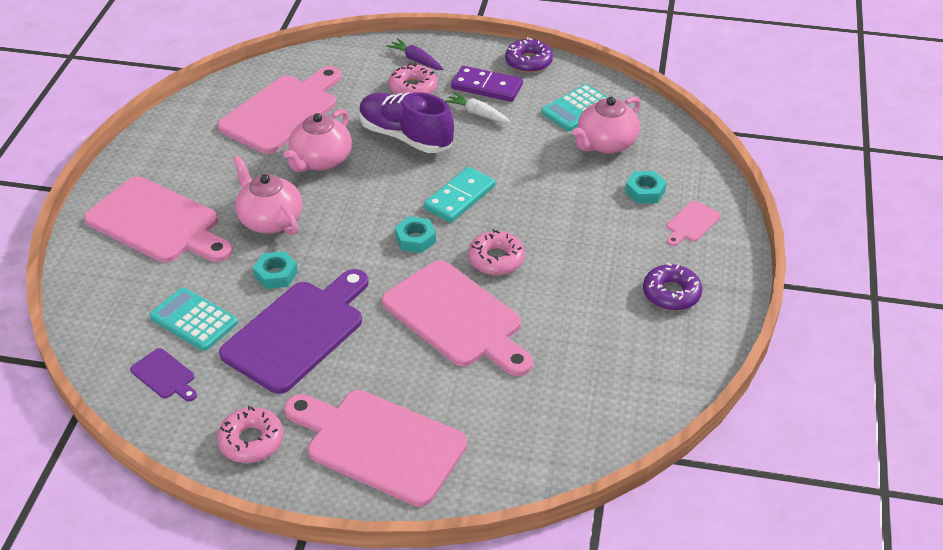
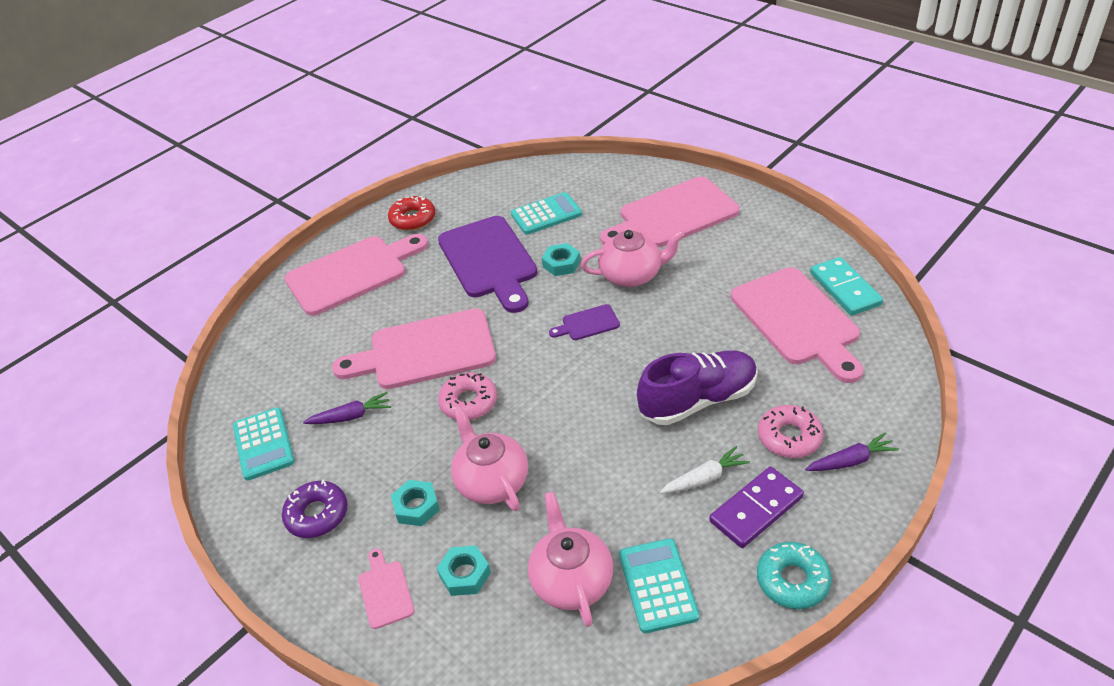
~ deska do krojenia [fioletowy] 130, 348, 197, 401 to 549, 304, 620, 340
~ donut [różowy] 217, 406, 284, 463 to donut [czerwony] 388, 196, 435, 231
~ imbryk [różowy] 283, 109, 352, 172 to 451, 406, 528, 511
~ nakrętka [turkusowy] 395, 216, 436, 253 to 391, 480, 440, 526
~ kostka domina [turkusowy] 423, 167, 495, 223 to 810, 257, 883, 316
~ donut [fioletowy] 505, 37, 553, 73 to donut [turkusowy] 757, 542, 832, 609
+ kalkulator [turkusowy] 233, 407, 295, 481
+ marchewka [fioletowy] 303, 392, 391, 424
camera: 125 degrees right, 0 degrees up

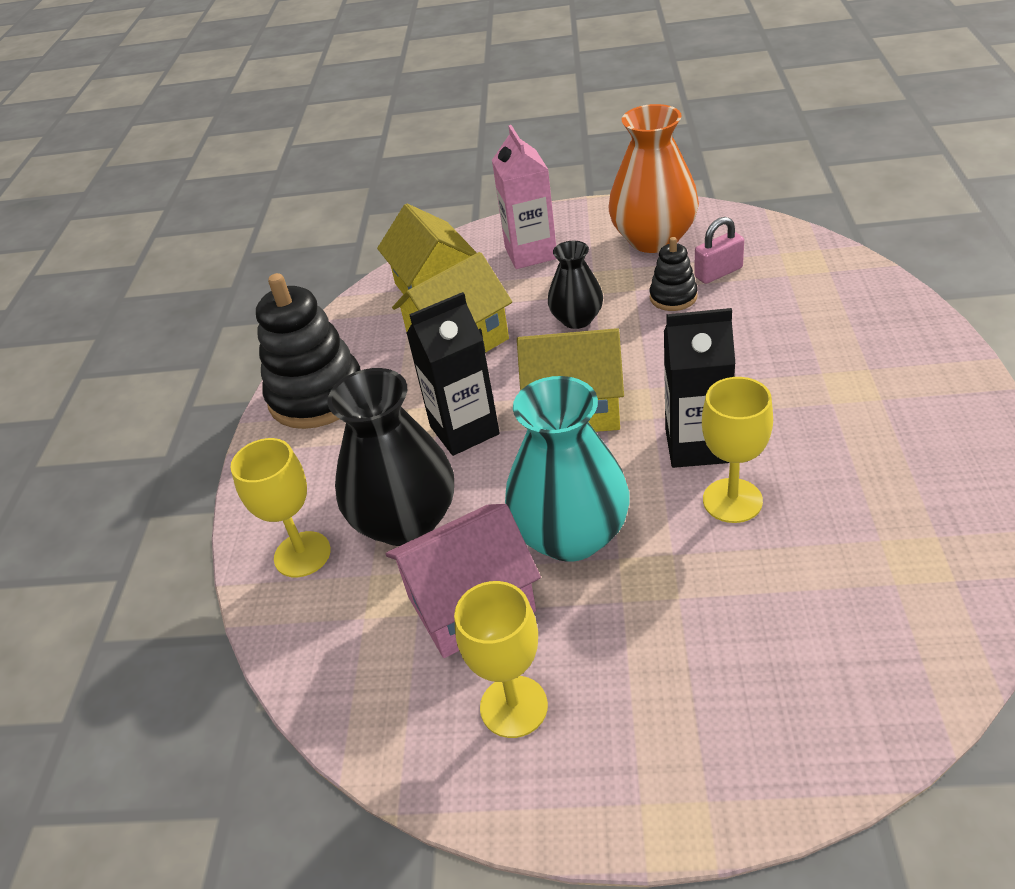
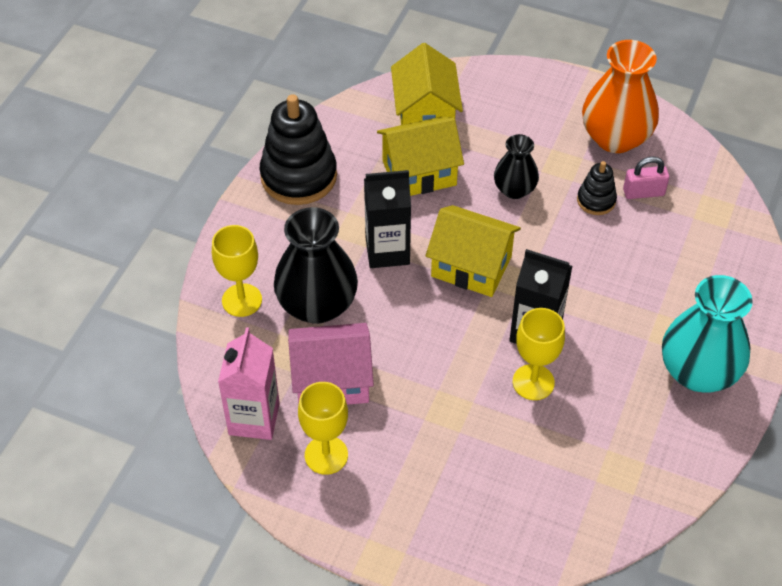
~ karton mleka [różowy] 492, 125, 557, 269 to 218, 327, 280, 440
~ wazon [turkusowy] 505, 376, 630, 562 to 662, 275, 753, 392
camera: 15 degrees right, 10 degrees up

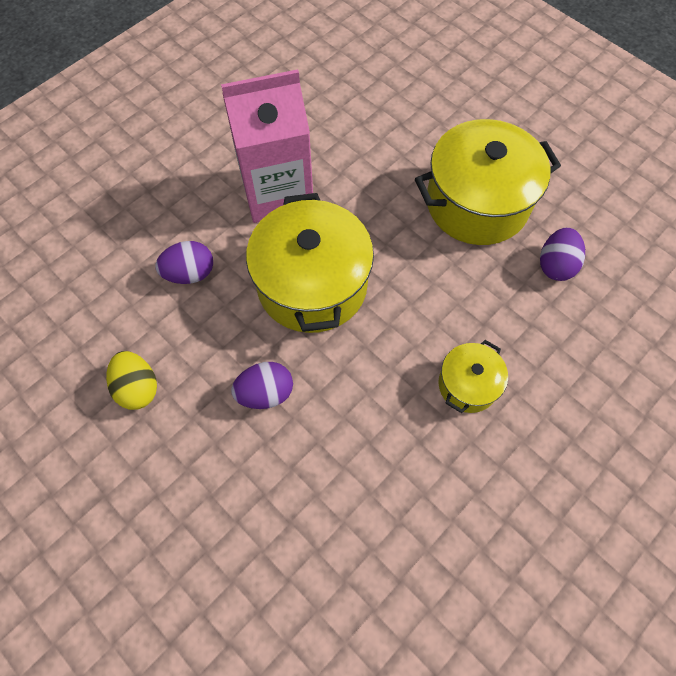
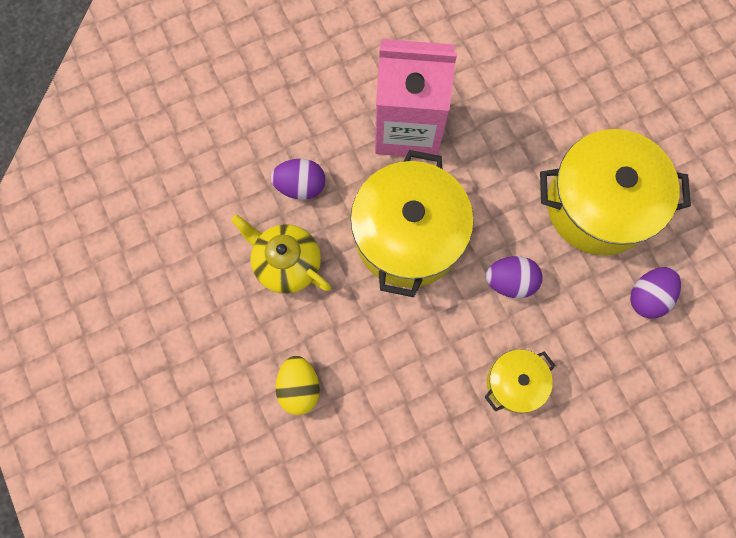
~ jajko [żółty] 106, 351, 157, 410 to 276, 356, 320, 415
~ jajko [fioletowy] 231, 362, 293, 409 to 486, 256, 543, 298
+ imbryk [żółty] 231, 214, 331, 294
camera: 20 degrees right, 10 degrees up

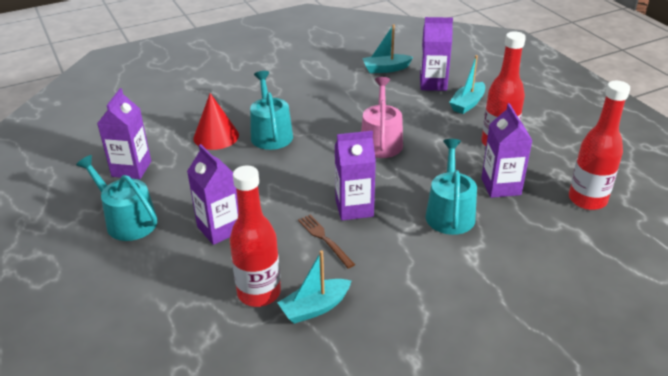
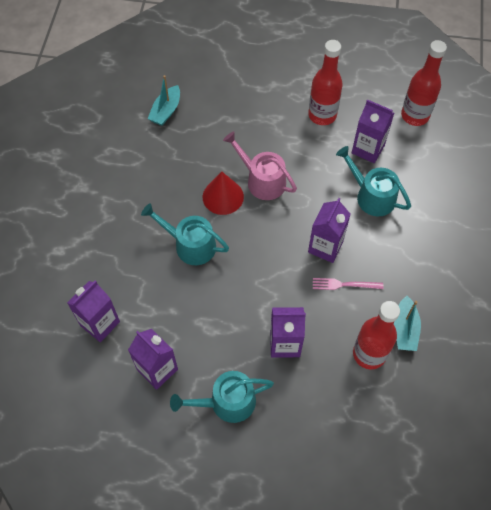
~ stożek [czerwony] 193, 93, 239, 150 to 203, 172, 244, 215
~ widelec [brązowy] 298, 215, 355, 268 to widelec [różowy] 313, 278, 383, 290
~ karton mleka [fioletowy] 420, 17, 453, 91 to 67, 281, 120, 342
- łódka [turkusowy] 449, 55, 485, 114
camera: 55 degrees left, 25 degrees up

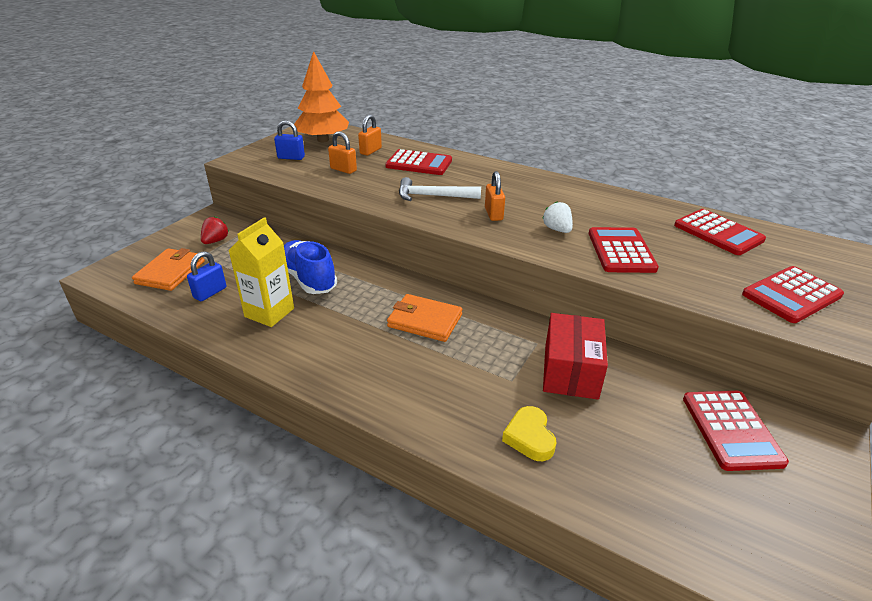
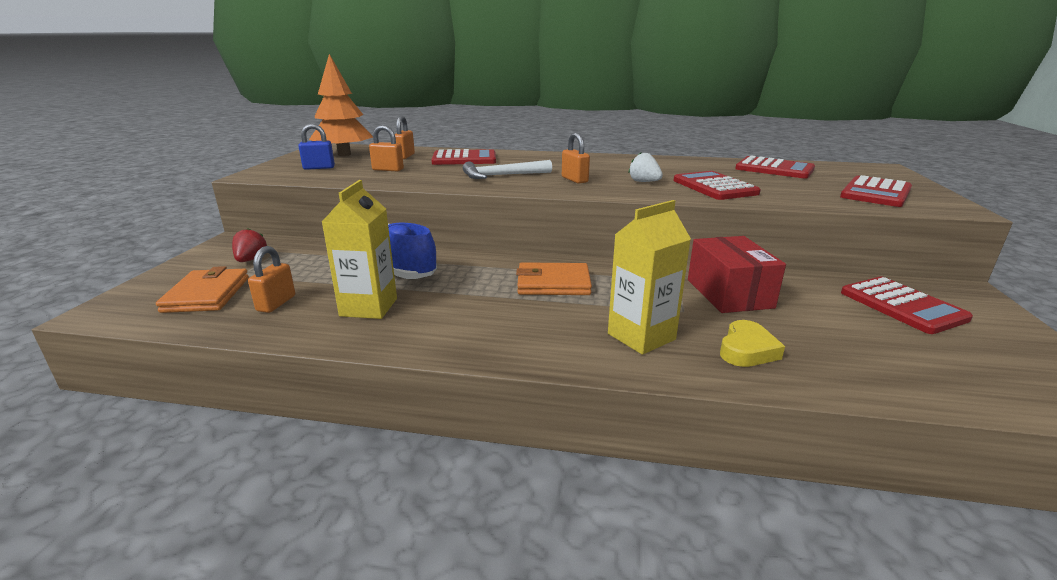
~ kłódka [niebieski] 187, 251, 226, 301 to kłódka [pomarańczowy] 248, 246, 295, 313
~ serce [żółty] 502, 406, 556, 461 = 720, 320, 785, 367 120 degrees counterclockwise
+ karton mleka [żółty] 608, 200, 691, 355
camera: 20 degrees left, 10 degrees down

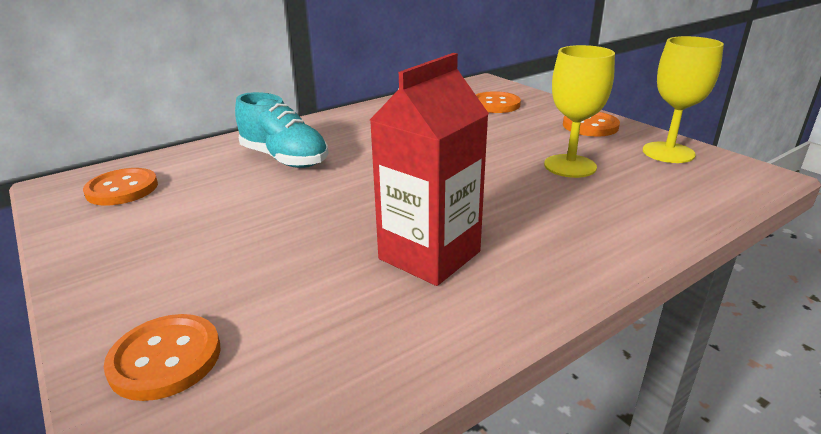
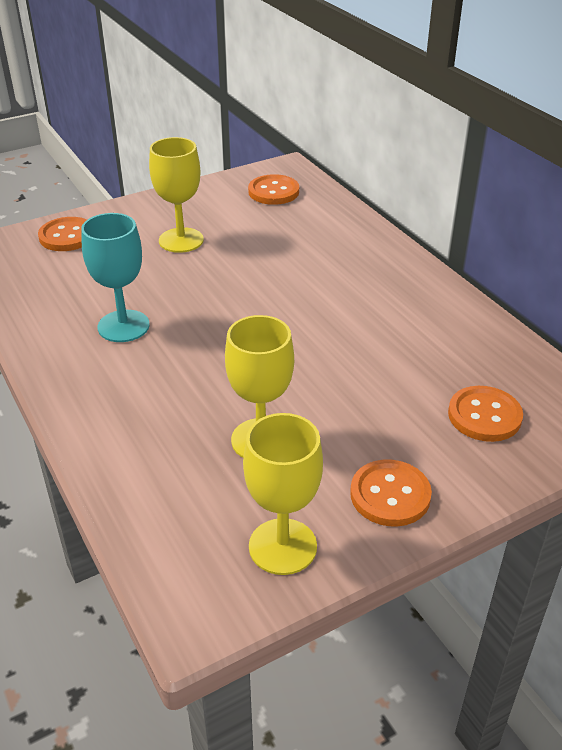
- but [turkusowy] 235, 92, 328, 168
~ karton mleka [czerwony] 370, 53, 489, 286 to kielich [turkusowy] 81, 213, 150, 342
+ kielich [żółty] 149, 137, 204, 253
camera: 95 degrees right, 10 degrees up

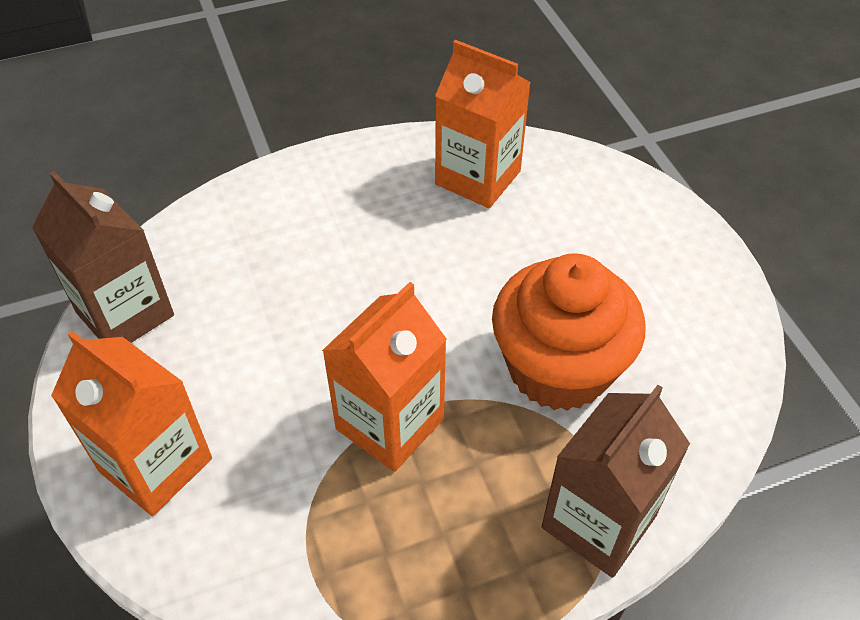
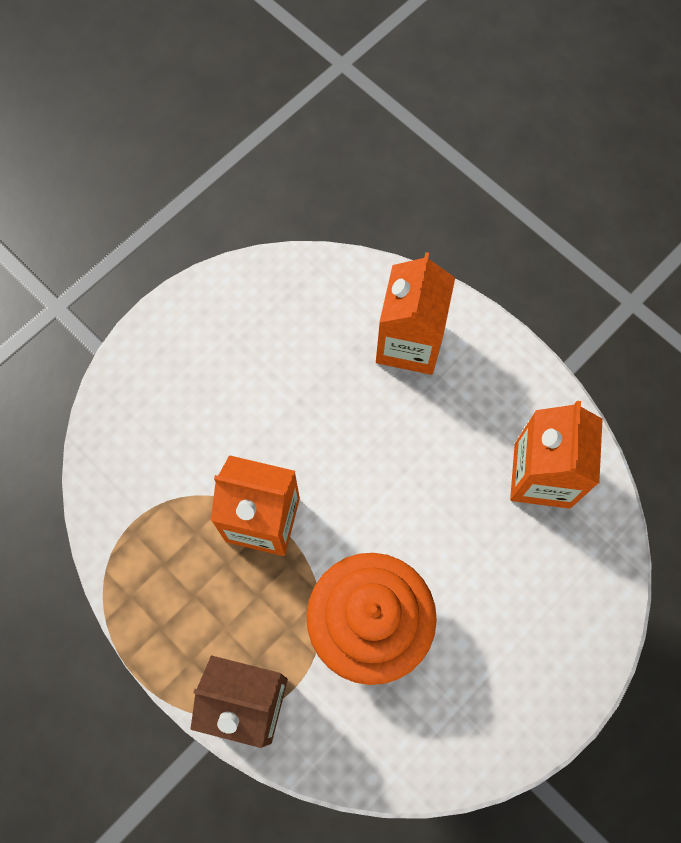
- karton mleka [brązowy] 32, 171, 174, 343
~ karton mleka [pomarańczowy] 51, 331, 212, 516 to 376, 252, 455, 375
camera: 65 degrees right, 20 degrees up

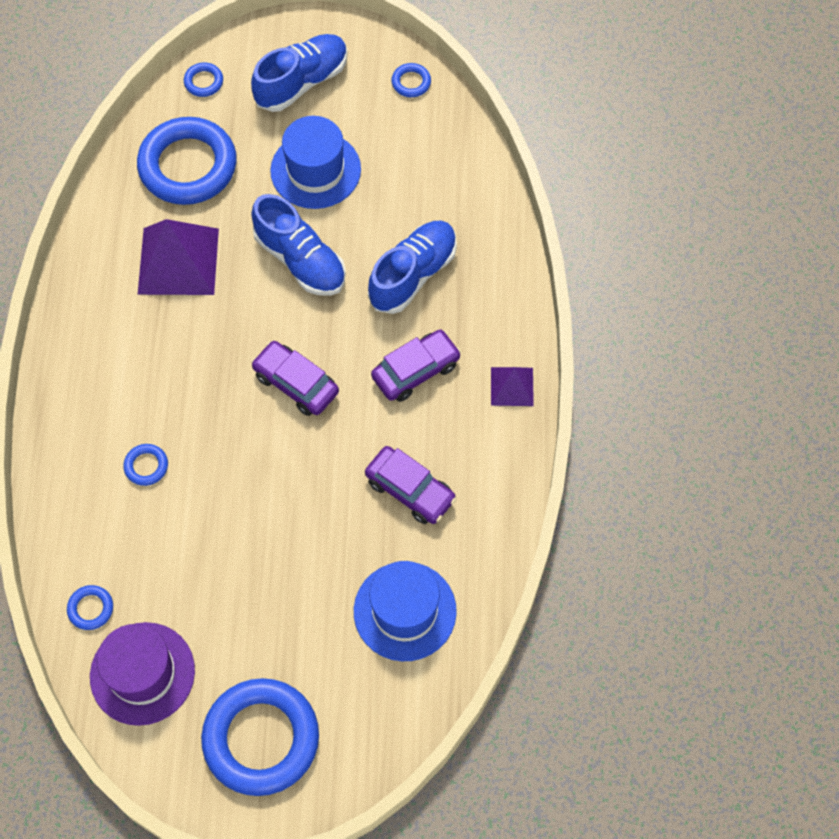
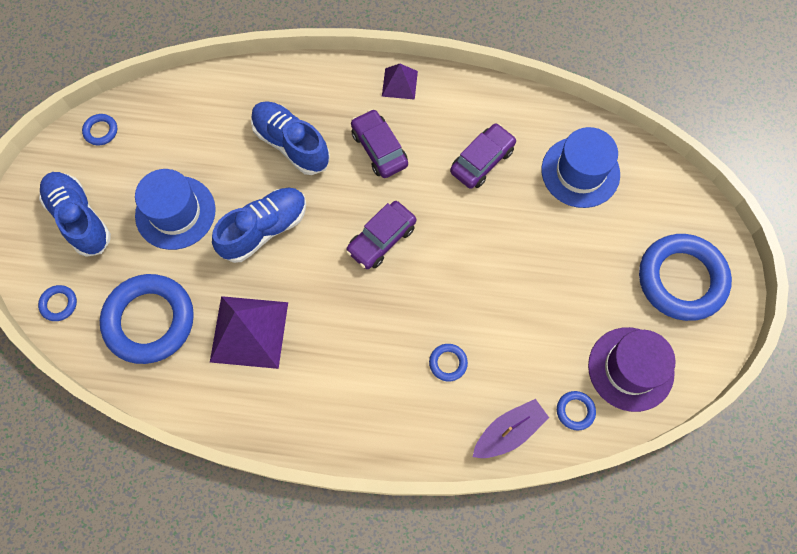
+ łódka [fioletowy] 473, 399, 549, 458
camera: 85 degrees left, 5 degrees up

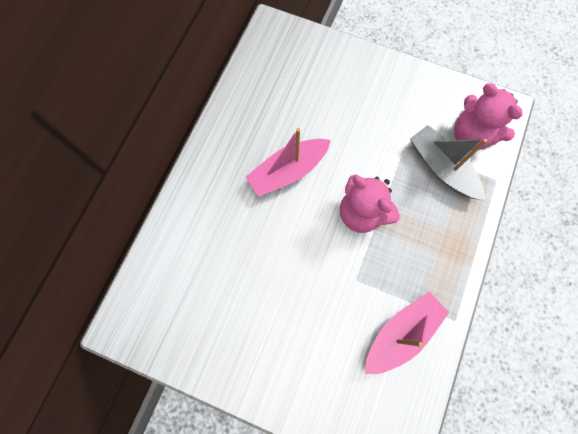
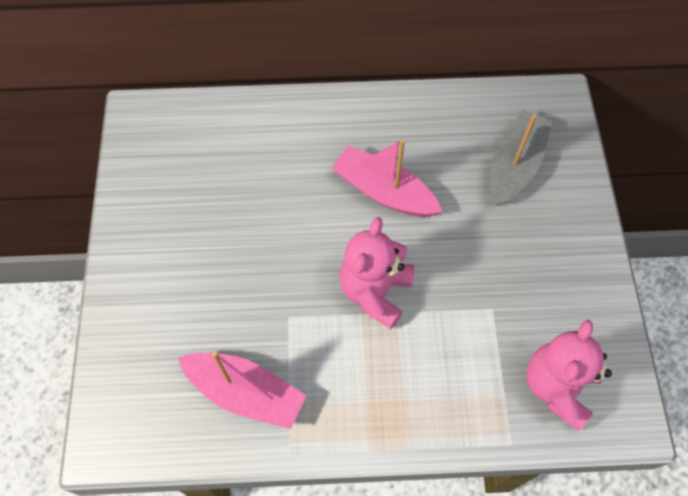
~ łódka [szary] 410, 125, 487, 200 to 490, 110, 552, 206
camera: 65 degrees right, 10 degrees down

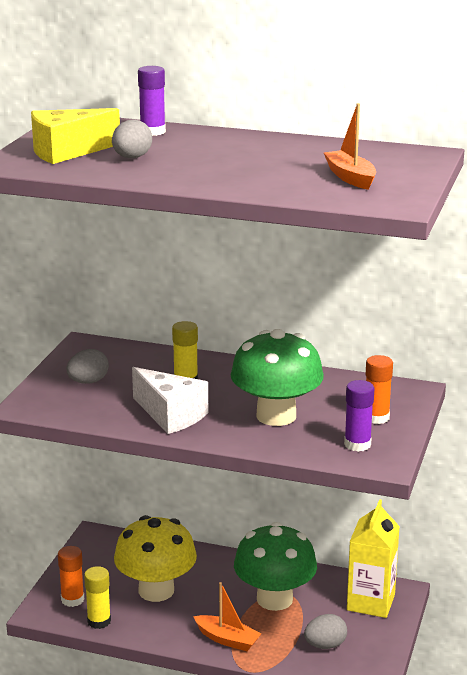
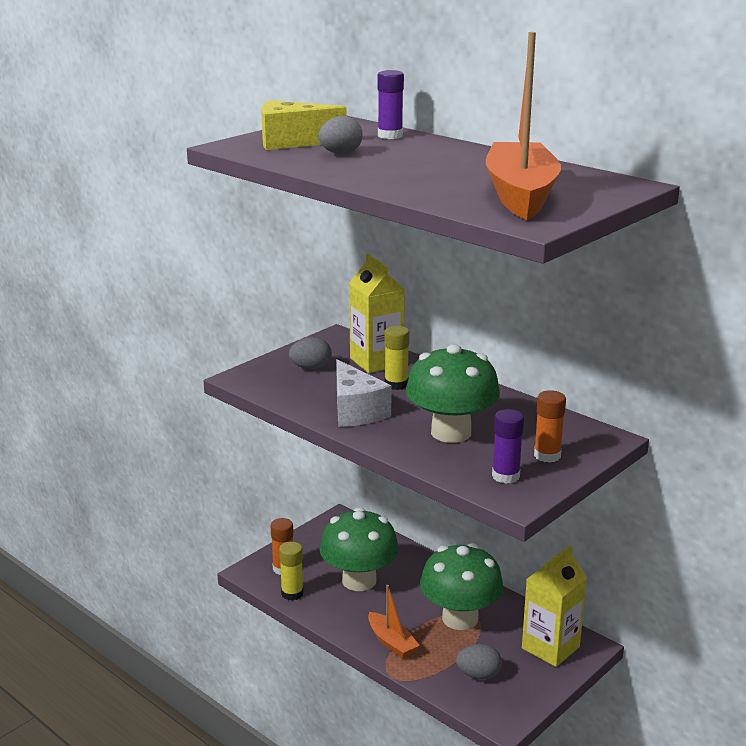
~ grzyb [żółty] 114, 515, 197, 602 to grzyb [zielony] 319, 507, 399, 591
~ łódka [pomarańczowy] 324, 103, 376, 190 = 486, 32, 561, 220 x1.96
+ karton mleka [żółty] 349, 254, 405, 373
camera: 25 degrees right, 0 degrees up

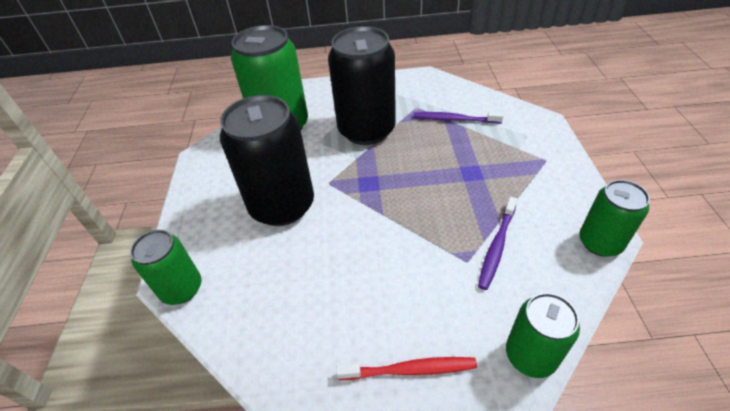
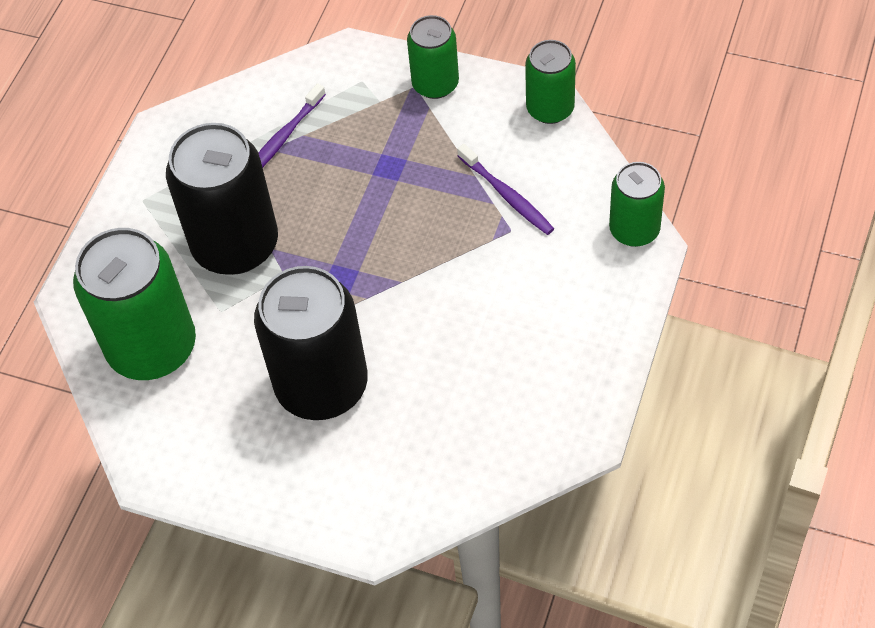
~ puszka [zielony] 130, 230, 201, 305 to 407, 15, 459, 99
- szczoteczka do zębów [czerwony] 336, 357, 477, 380
camera: 65 degrees left, 10 degrees up

